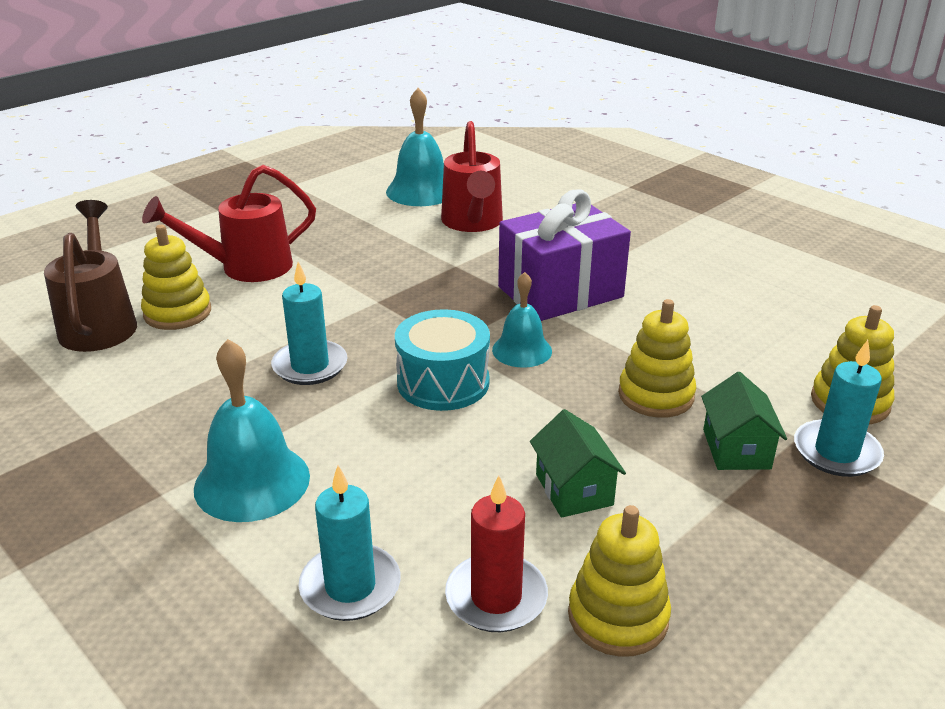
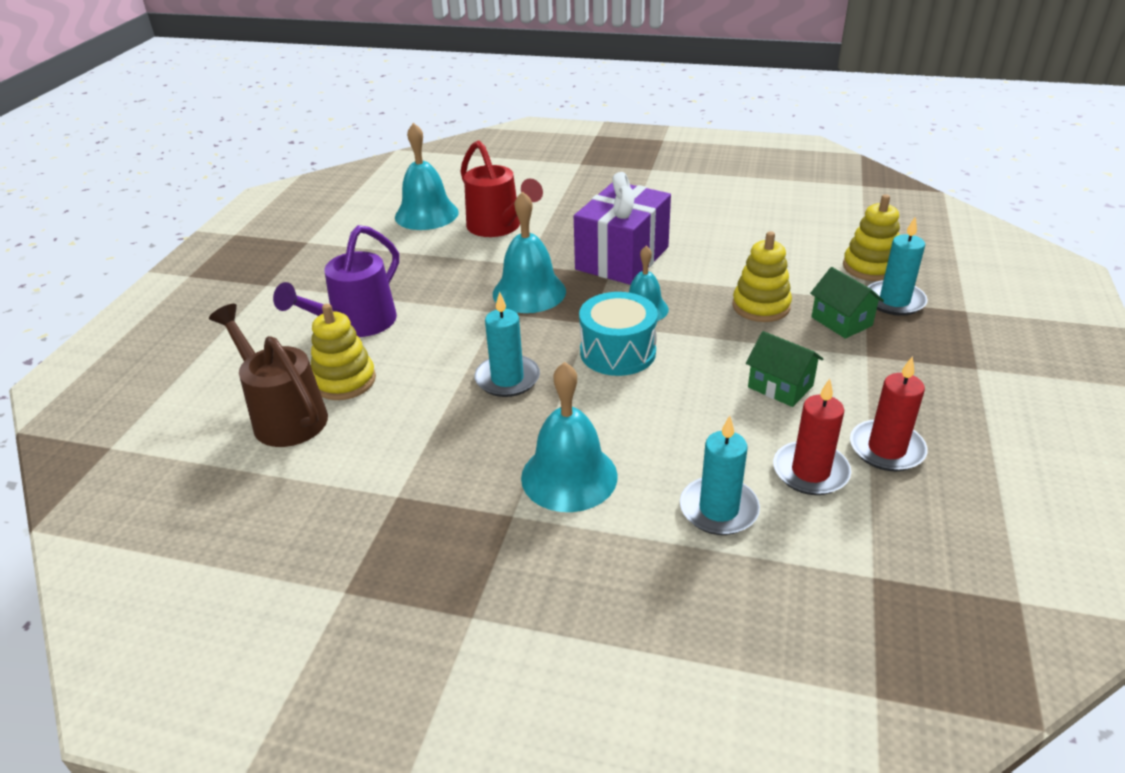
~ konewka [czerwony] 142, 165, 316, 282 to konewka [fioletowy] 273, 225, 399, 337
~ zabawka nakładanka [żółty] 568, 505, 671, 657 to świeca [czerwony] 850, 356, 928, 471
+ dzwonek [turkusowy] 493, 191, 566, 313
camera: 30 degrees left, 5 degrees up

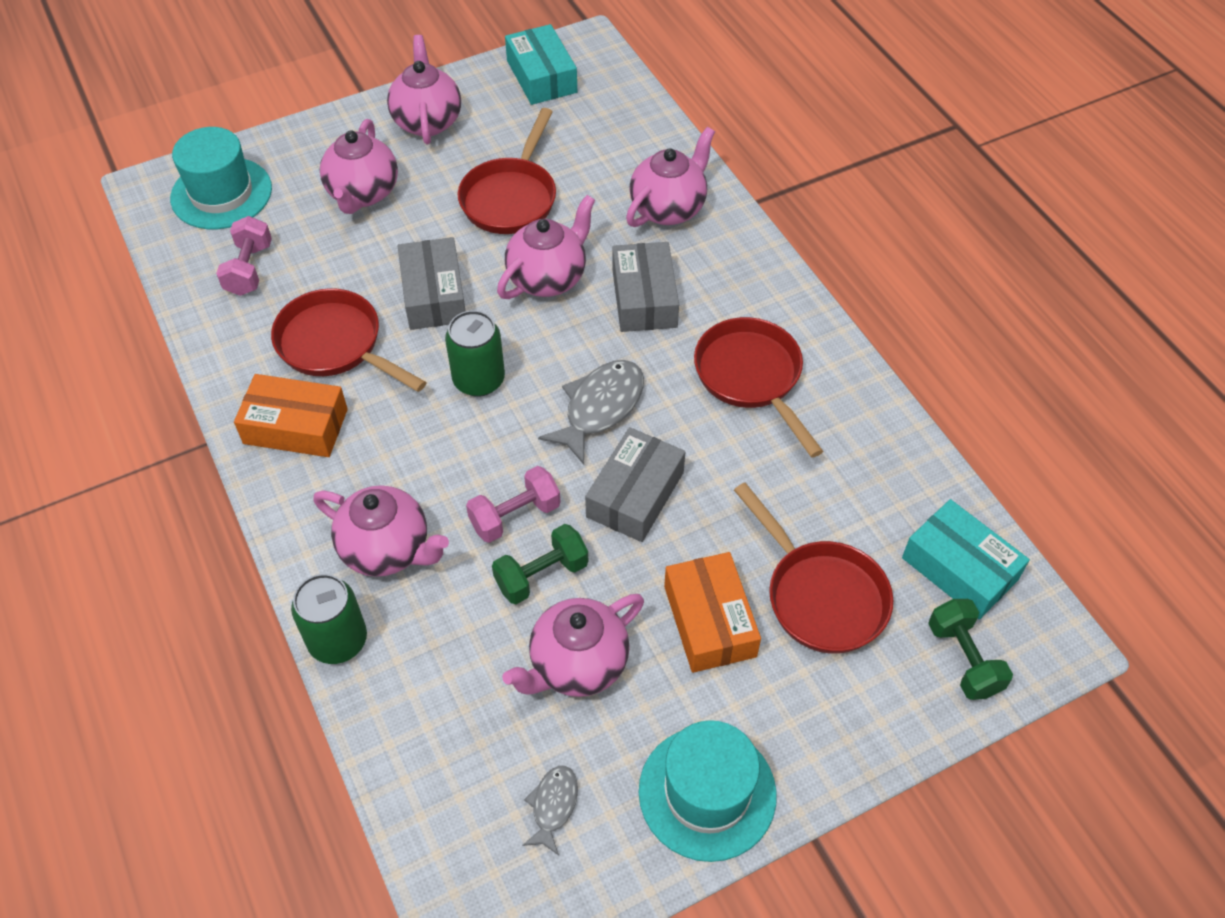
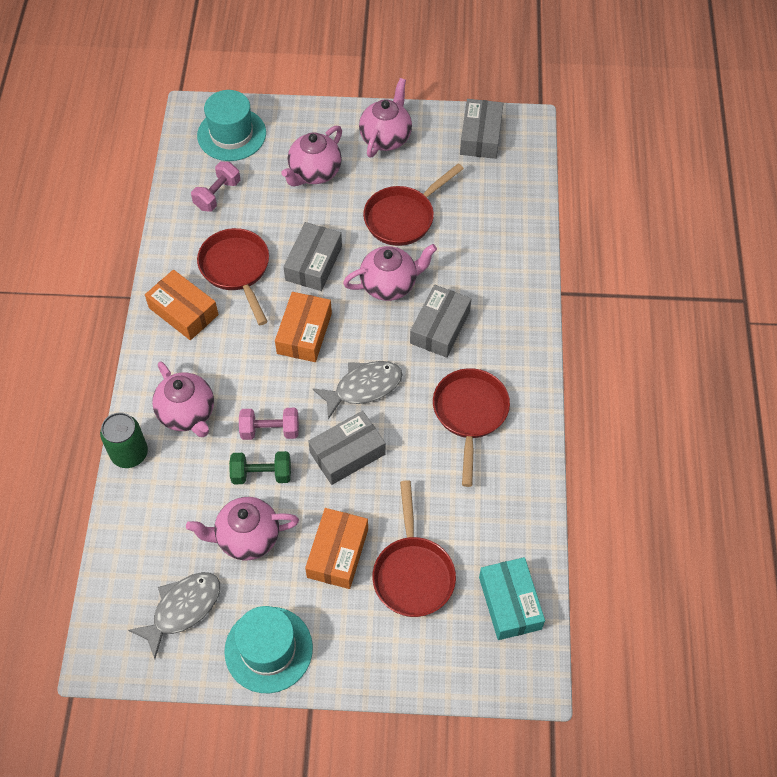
~ puszka [zielony] 445, 310, 505, 397 to pudełko [pomarańczowy] 275, 292, 332, 362
~ pudełko [turkusowy] 505, 24, 577, 105 to pudełko [szary] 460, 99, 503, 159
~ ryba [szary] 522, 766, 578, 855 = 128, 572, 220, 659 x1.79
- imbryk [różowy] 626, 127, 715, 227
- hantel [zielony] 928, 599, 1013, 700
camera: 30 degrees right, 5 degrees up

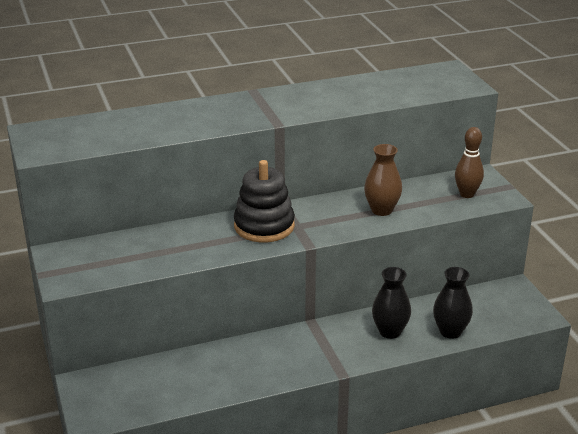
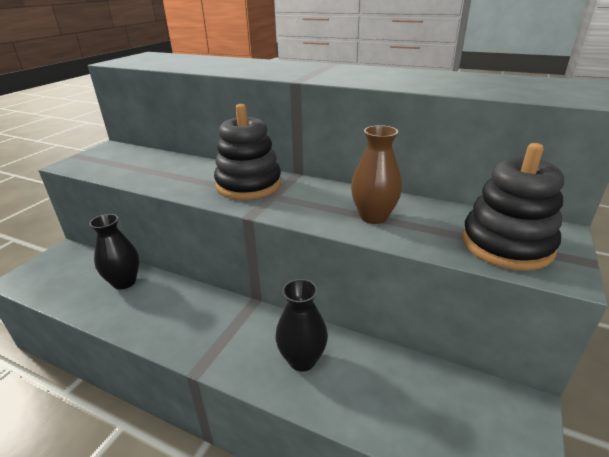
~ wazon [czarny] 433, 267, 473, 339 to 89, 214, 139, 289
~ kręgiel [brązowy] 455, 127, 484, 198 to zabawka nakładanka [czarny] 462, 143, 564, 271
camera: 45 degrees right, 0 degrees up

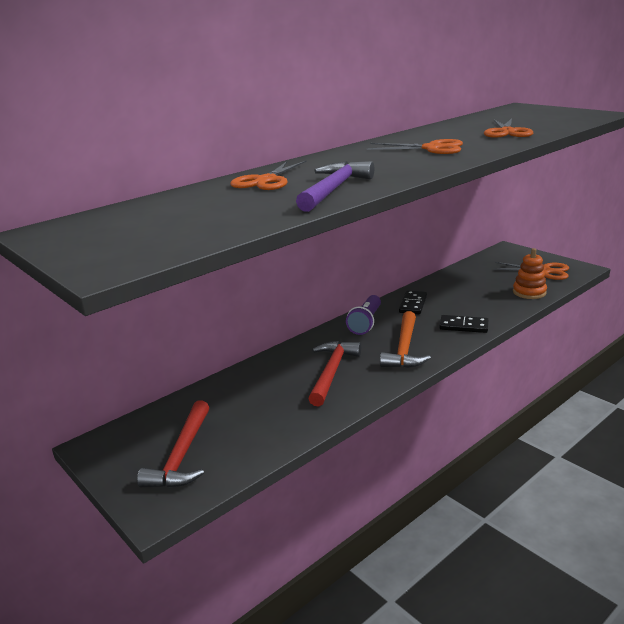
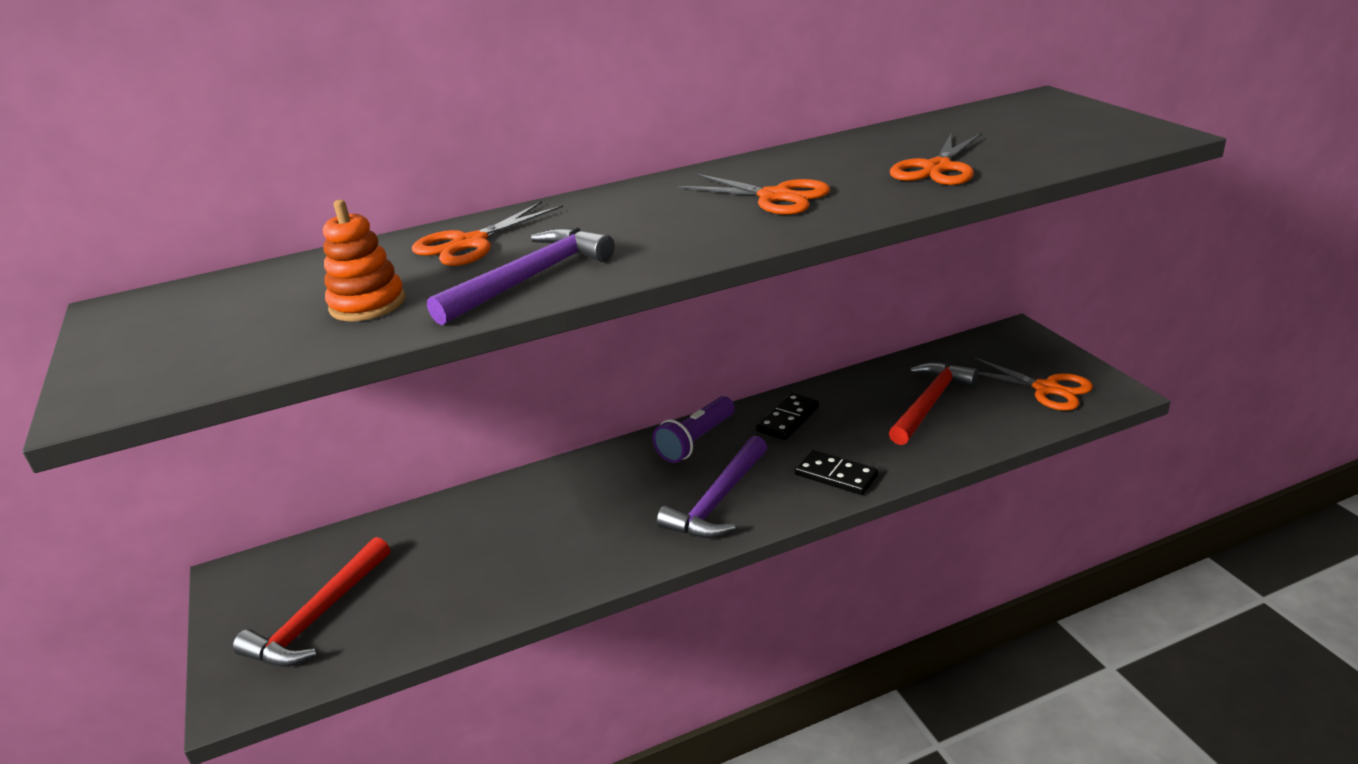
~ młotek [czerwony] 308, 341, 361, 406 to 889, 362, 978, 445
~ młotek [pomarańczowy] 380, 311, 431, 368 to młotek [fioletowy] 657, 436, 767, 538
~ zabawka nakładanka [pomarańczowy] 513, 248, 547, 299 to 323, 200, 405, 322
camera: 20 degrees right, 5 degrees up

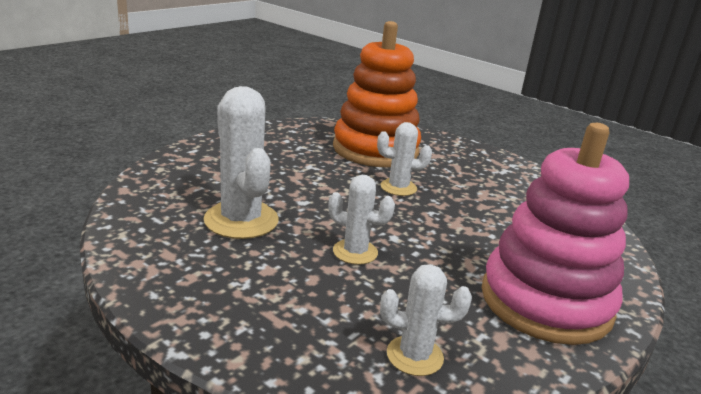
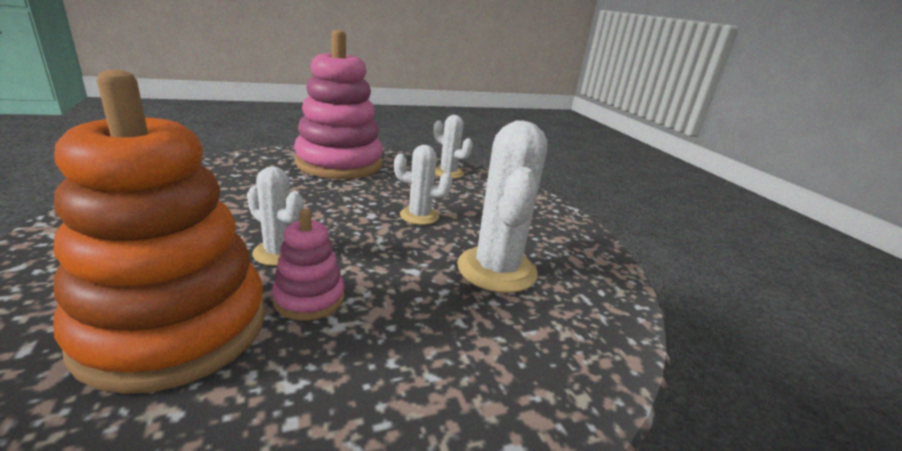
~ kaktus [biały] 328, 175, 395, 265 = 394, 145, 453, 225 45 degrees counterclockwise
+ zabawka nakładanka [różowy] 272, 209, 345, 321
camera: 150 degrees left, 0 degrees up

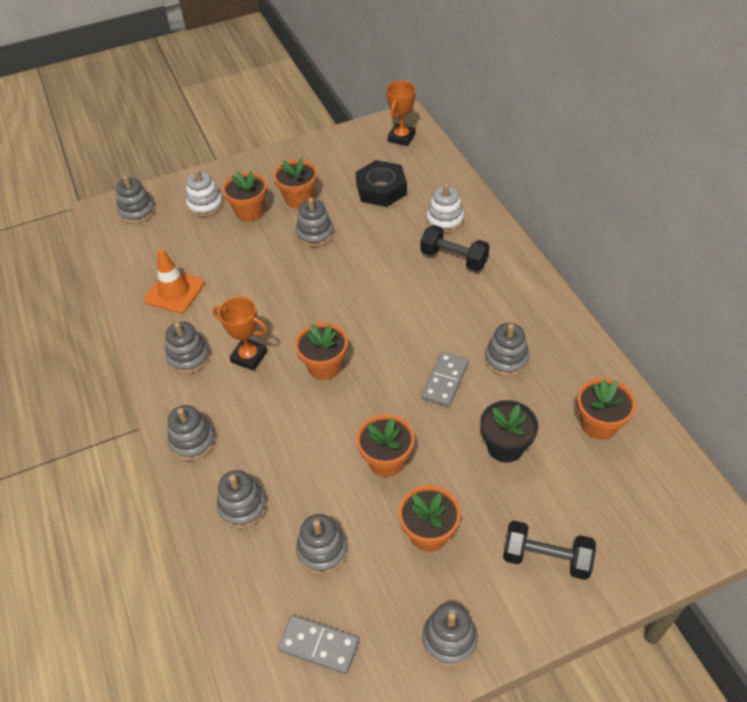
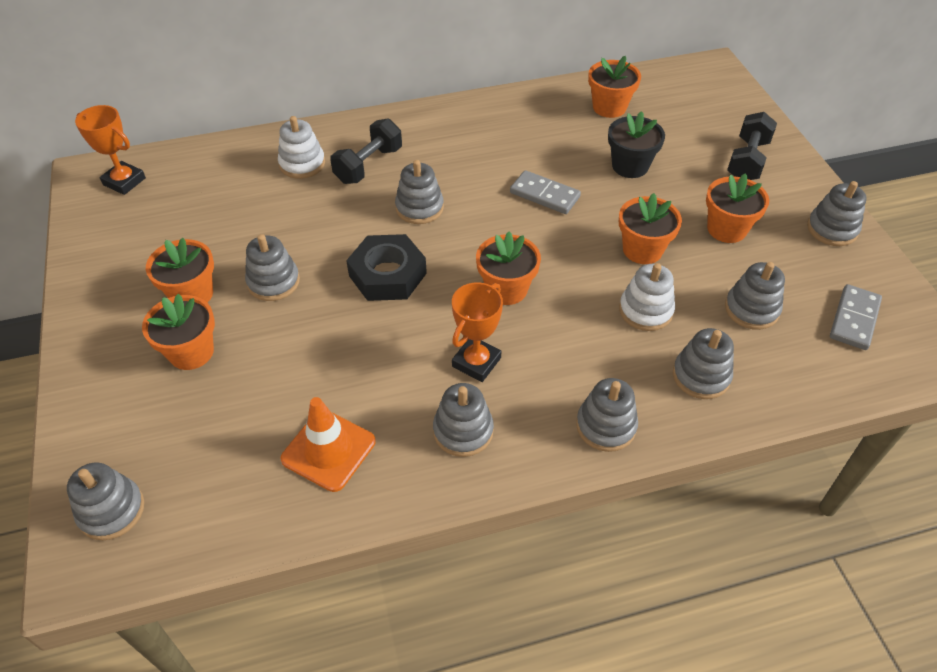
~ zabawka nakładanka [biały] 186, 169, 223, 217 to 619, 263, 675, 331
~ nakrętka [czarny] 355, 160, 407, 207 to 346, 234, 427, 301
~ zabawka nakładanka [szary] 485, 323, 529, 376 to 395, 160, 444, 224
camera: 85 degrees left, 0 degrees up

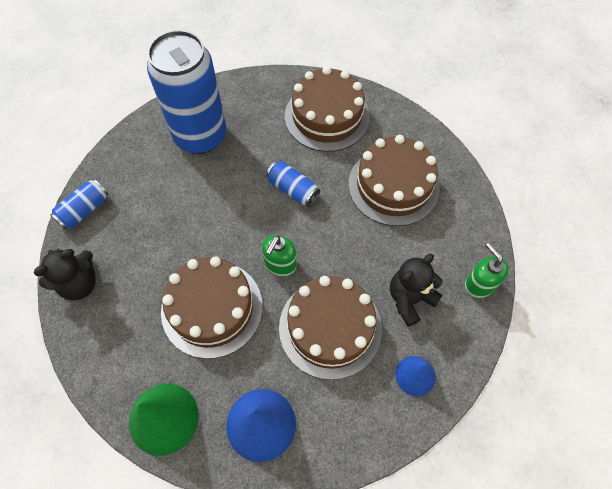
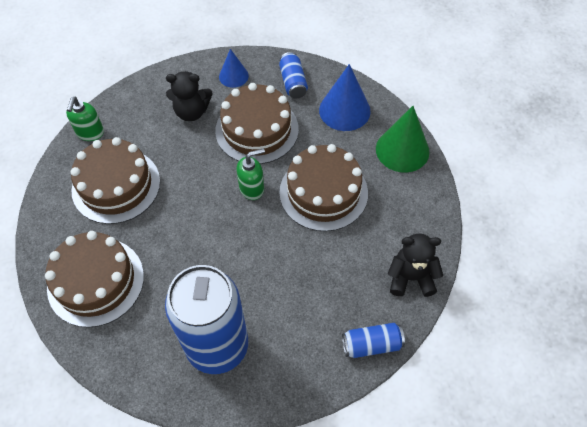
~ puszka [niebieski] 266, 161, 320, 207 to 279, 52, 308, 98
~ dozownik mydła [zielony] 465, 243, 509, 298 to 66, 97, 104, 141
camera: 140 degrees left, 5 degrees down

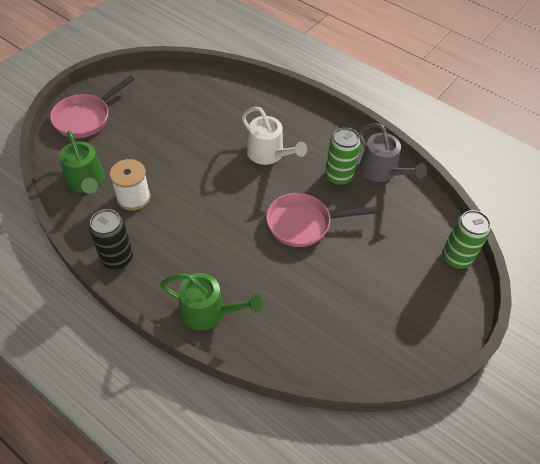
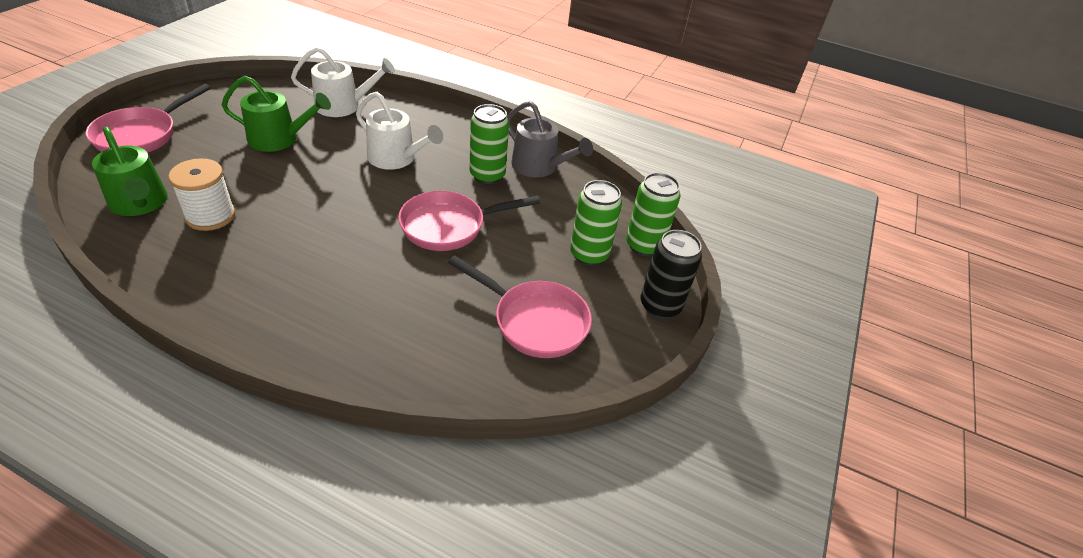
~ puszka [czarny] 89, 209, 133, 269 to 641, 230, 702, 319
~ konewka [zielony] 160, 273, 263, 330 to 222, 76, 331, 152
+ konewka [biały] 291, 47, 395, 117
+ patelnia [różowy] 448, 256, 592, 358
+ puszka [zielony] 570, 180, 622, 266
camera: 15 degrees left, 10 degrees down

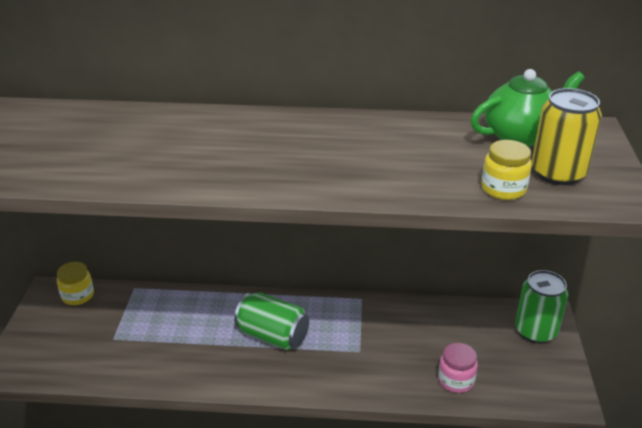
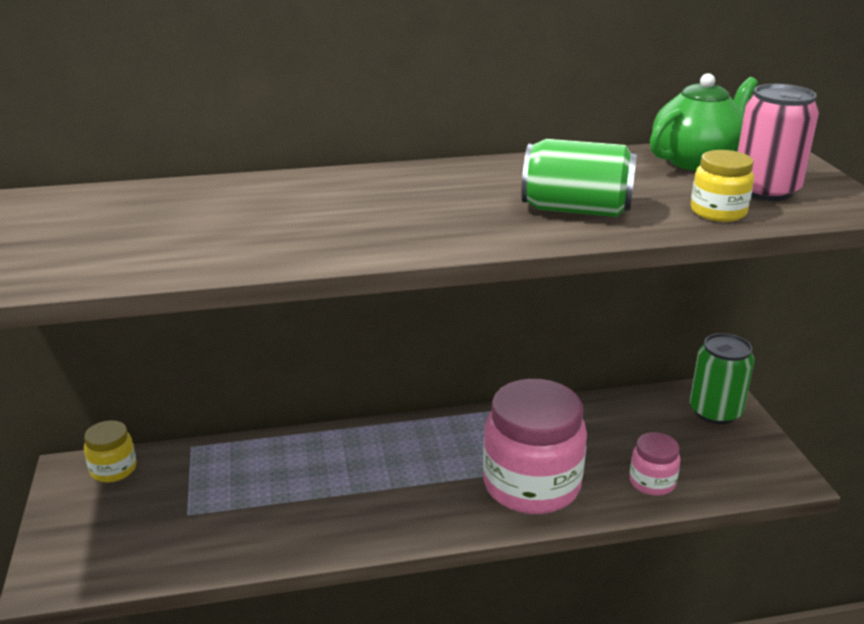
~ puszka [zielony] 234, 292, 309, 350 to 522, 139, 637, 217
~ puszka [żółty] 532, 88, 602, 185 to puszka [różowy] 737, 84, 819, 201
+ słoik [różowy] 483, 379, 587, 514
camera: 15 degrees left, 5 degrees down

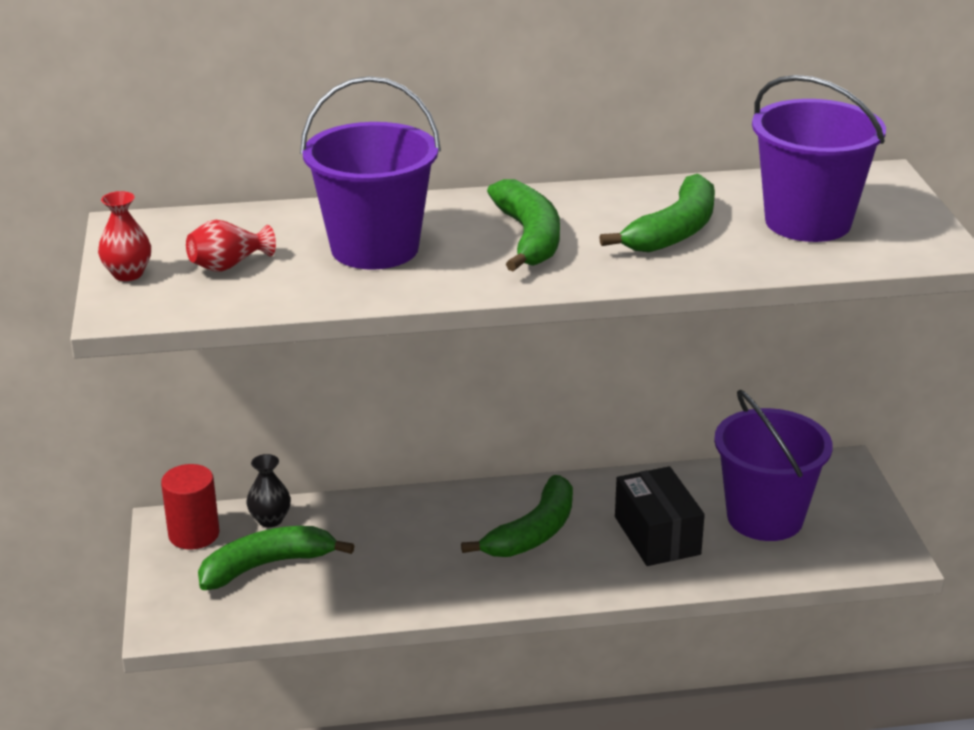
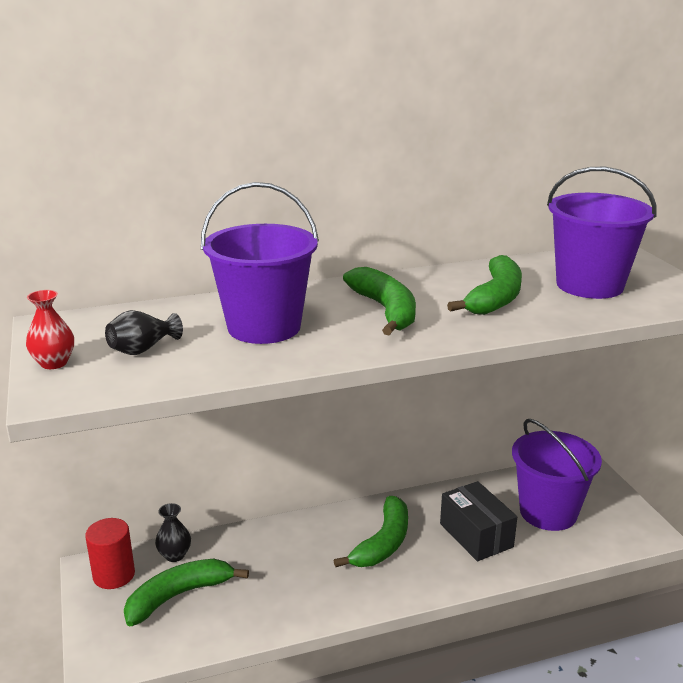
~ wazon [czerwony] 186, 220, 276, 272 to wazon [czarny] 105, 310, 183, 355
camera: 10 degrees left, 5 degrees down

